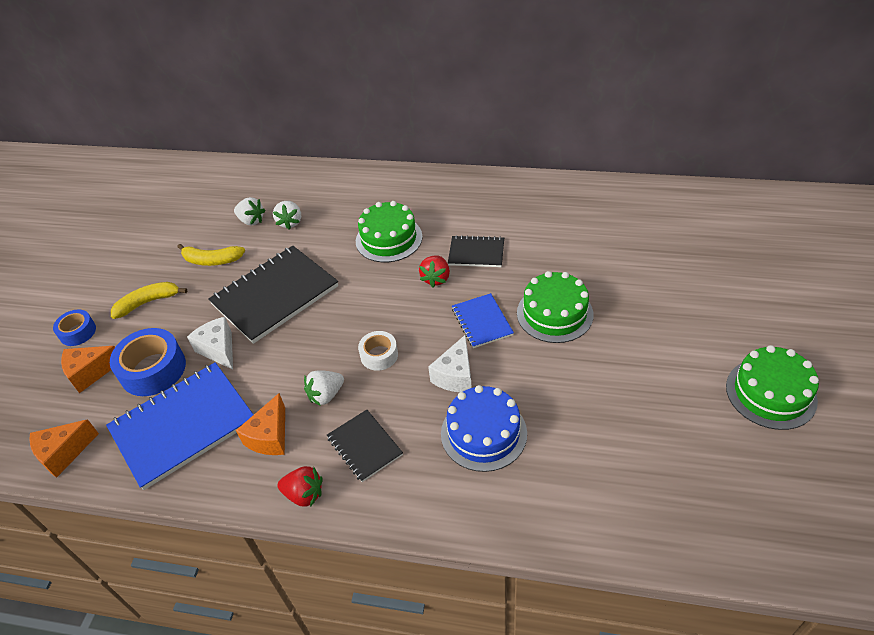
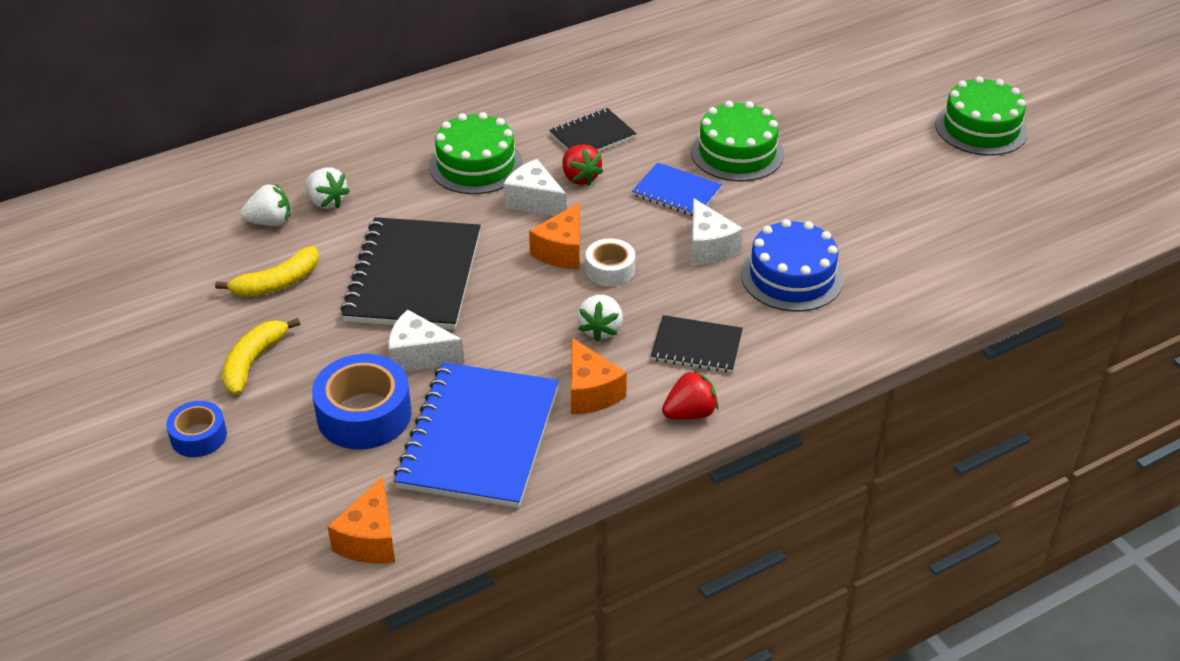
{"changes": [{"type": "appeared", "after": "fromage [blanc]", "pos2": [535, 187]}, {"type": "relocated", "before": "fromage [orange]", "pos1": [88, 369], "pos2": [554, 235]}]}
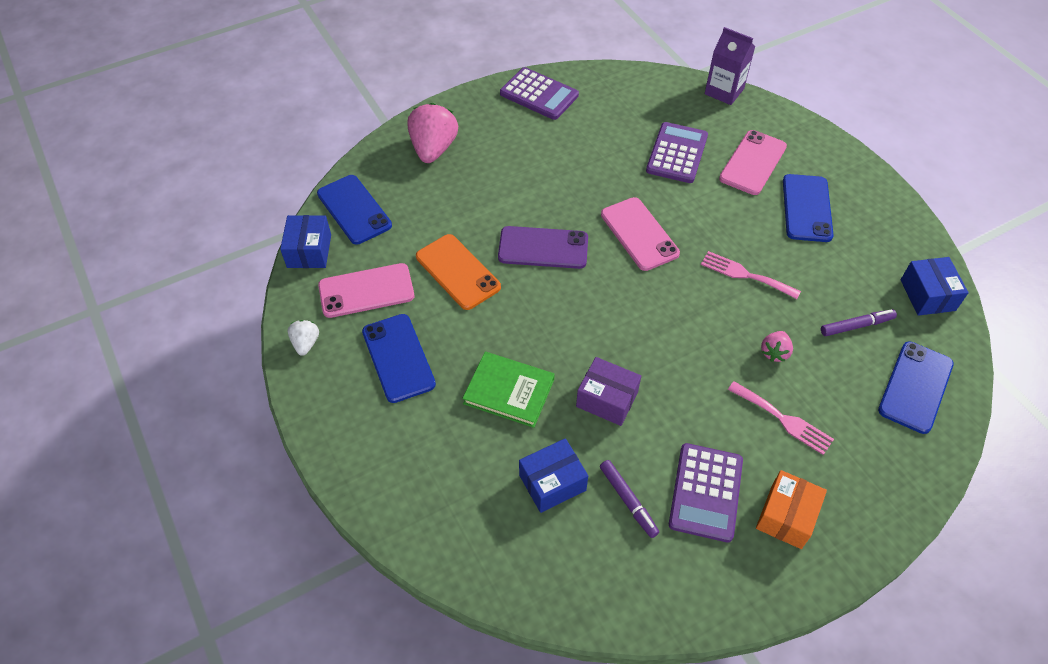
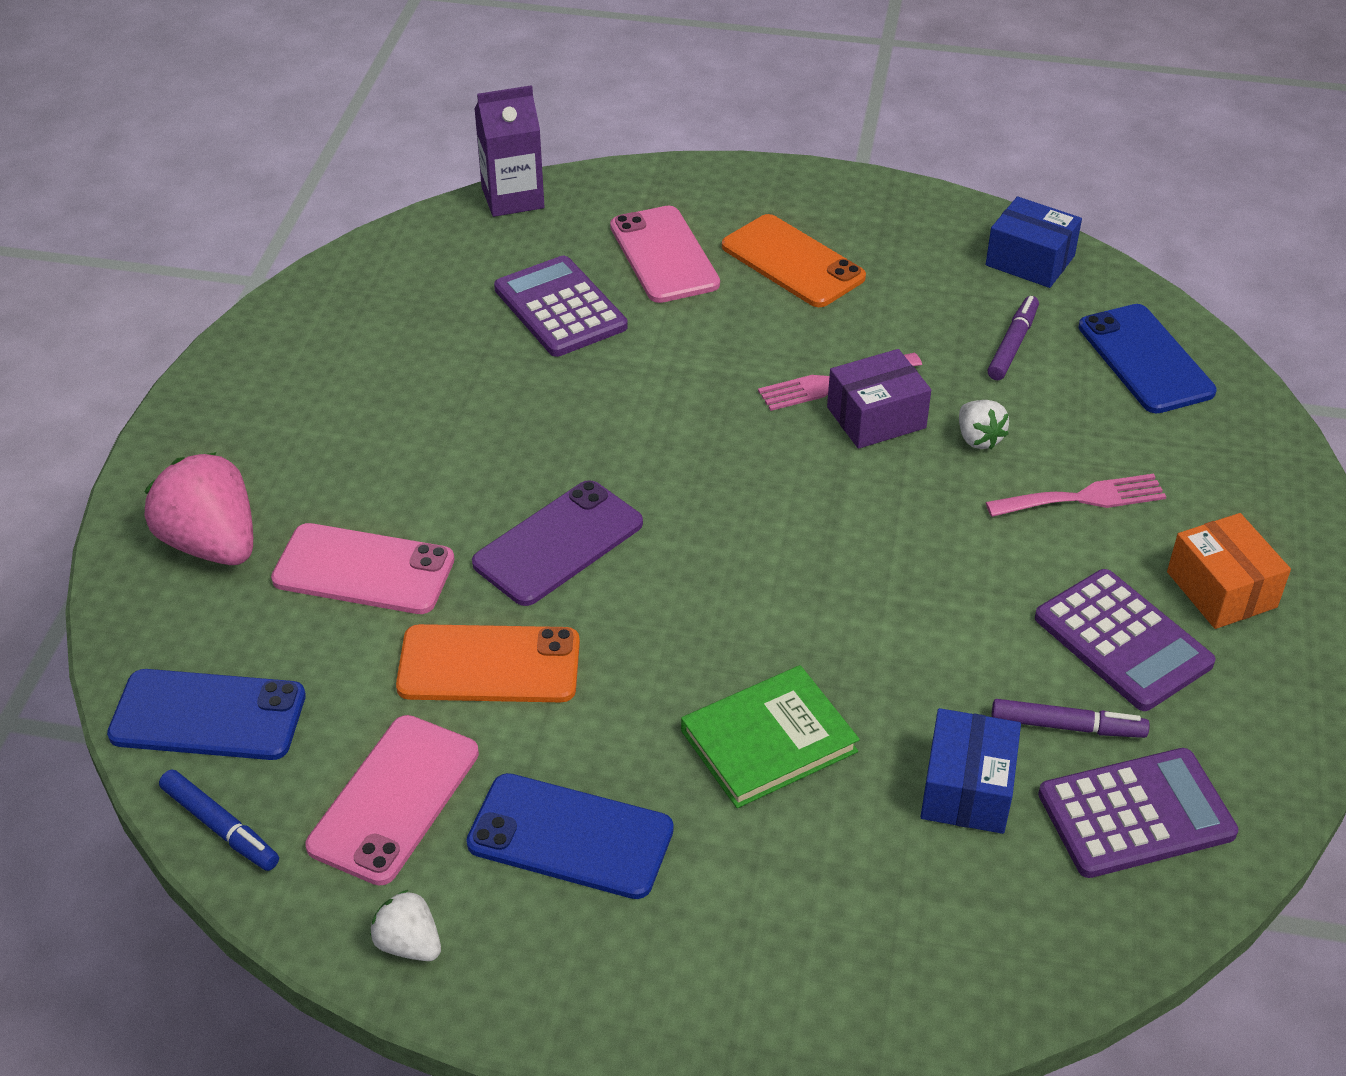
{"changes": [{"type": "exchanged", "before": "boîte [bleu]", "after": "feutre [bleu]", "pos1": [305, 241], "pos2": [219, 820]}, {"type": "relocated", "before": "téléphone [rose]", "pos1": [640, 234], "pos2": [363, 568]}, {"type": "colour", "before": "téléphone [bleu]", "after": "téléphone [orange]", "pos1": [808, 208], "pos2": [794, 260]}, {"type": "relocated", "before": "boîte [violet]", "pos1": [608, 391], "pos2": [879, 399]}, {"type": "colour", "before": "fraise [rose]", "after": "fraise [blanc]", "pos1": [777, 346], "pos2": [984, 424]}, {"type": "relocated", "before": "calculatrice [violet]", "pos1": [539, 93], "pos2": [1138, 813]}]}
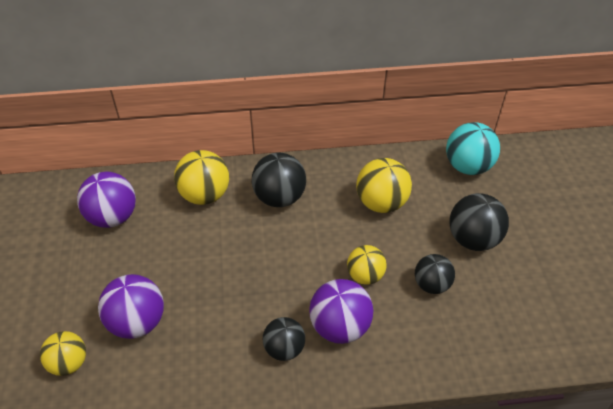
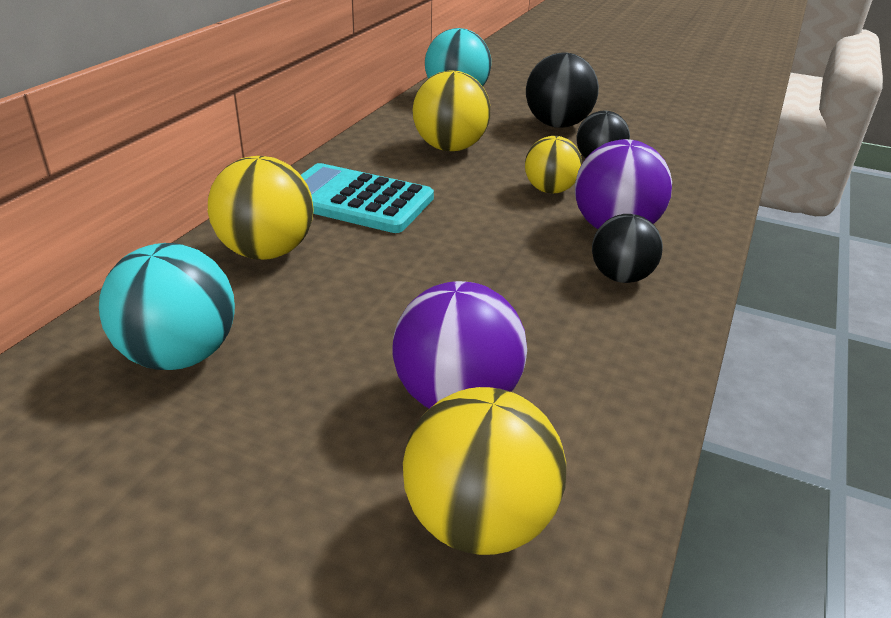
{"changes": [{"type": "colour", "before": "balle [violet]", "after": "balle [turquoise]", "pos1": [106, 200], "pos2": [167, 306]}, {"type": "exchanged", "before": "balle [noir]", "after": "calculatrice [turquoise]", "pos1": [279, 180], "pos2": [367, 198]}, {"type": "size", "before": "balle [jaune]", "pos1": [63, 353], "pos2": [484, 471], "scale": 1.51}]}
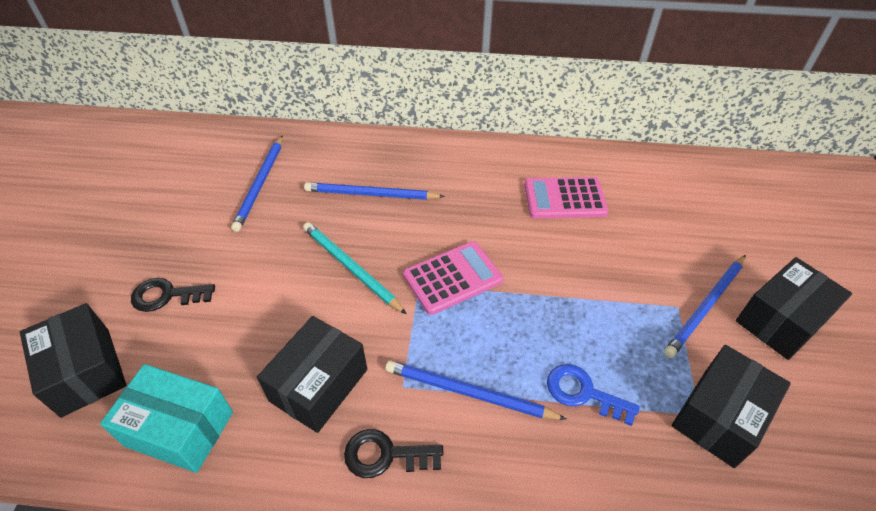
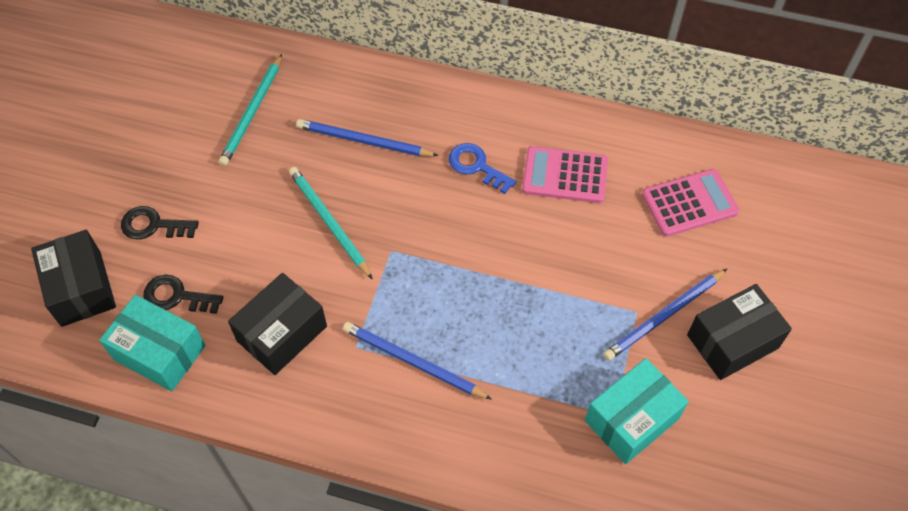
{"changes": [{"type": "relocated", "before": "clé [noir]", "pos1": [393, 453], "pos2": [183, 294]}, {"type": "colour", "before": "crayon [bleu]", "after": "crayon [turquoise]", "pos1": [257, 183], "pos2": [250, 110]}, {"type": "relocated", "before": "clé [bleu]", "pos1": [593, 395], "pos2": [482, 168]}, {"type": "colour", "before": "boîte [noir]", "after": "boîte [turquoise]", "pos1": [731, 406], "pos2": [637, 411]}, {"type": "relocated", "before": "calculatrice [rose]", "pos1": [453, 278], "pos2": [690, 203]}]}
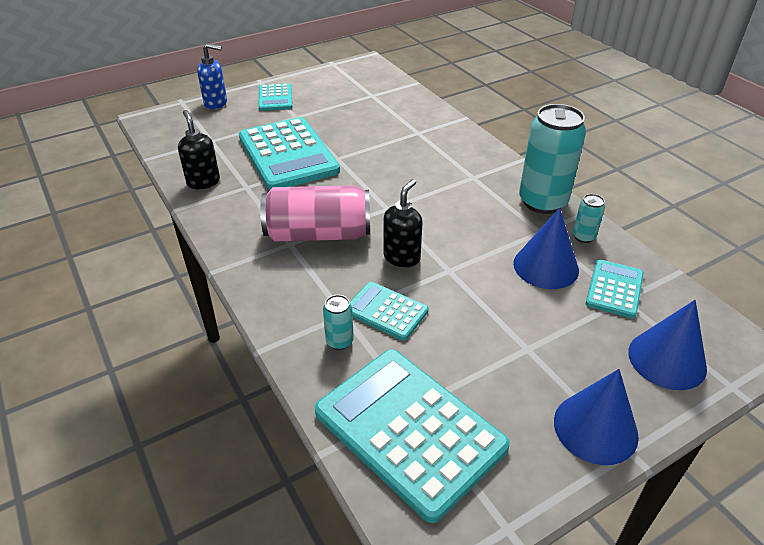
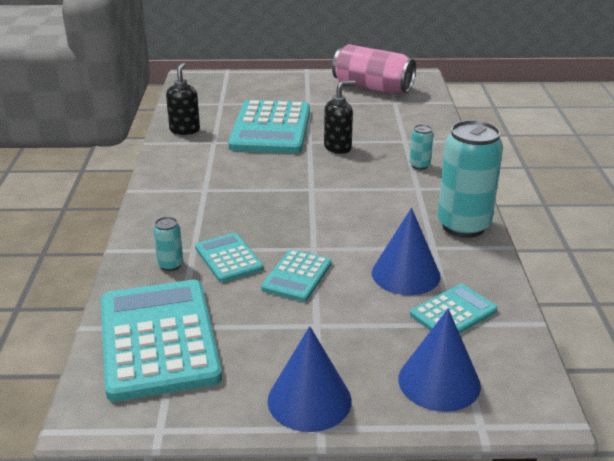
{"changes": [{"type": "relocated", "before": "calculatrice [turquoise]", "pos1": [275, 97], "pos2": [296, 275]}, {"type": "relocated", "before": "distributeur de savon [noir]", "pos1": [402, 223], "pos2": [340, 117]}, {"type": "relocated", "before": "canette [rose]", "pos1": [315, 213], "pos2": [374, 69]}, {"type": "relocated", "before": "canette [turquoise]", "pos1": [589, 218], "pos2": [421, 147]}, {"type": "missing", "before": "distributeur de savon [bleu]", "pos1": [212, 76]}]}
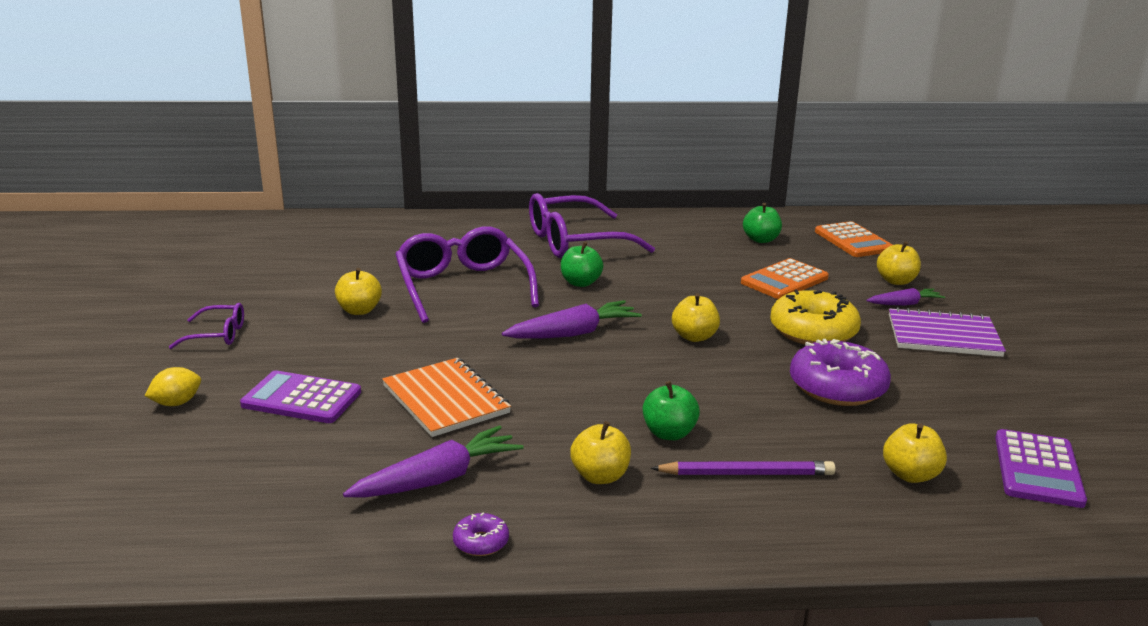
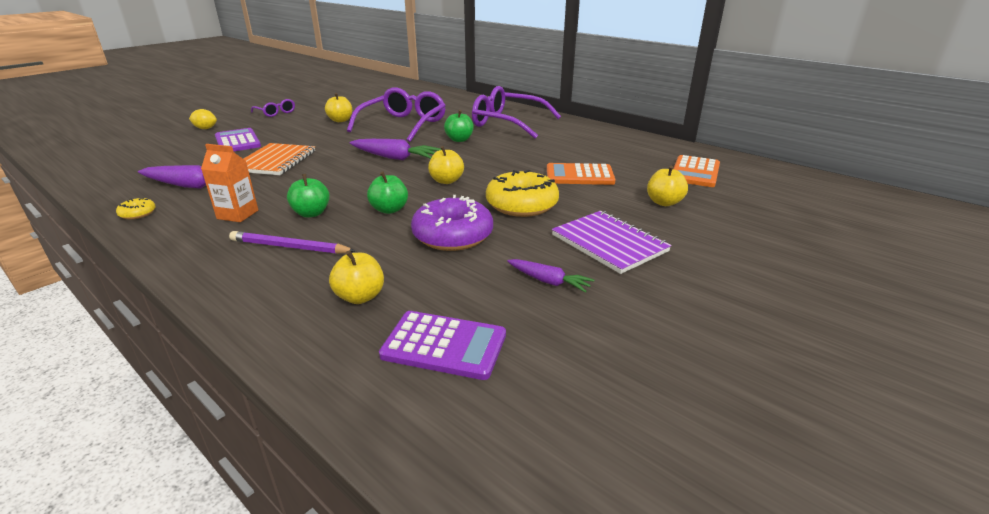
{"changes": [{"type": "colour", "before": "beignet [violet]", "after": "beignet [jaune]", "pos1": [481, 534], "pos2": [136, 208]}, {"type": "exchanged", "before": "pomme [jaune]", "after": "brique de lait [orange]", "pos1": [600, 452], "pos2": [229, 183]}, {"type": "spun", "before": "crayon [violet]", "pos1": [743, 468], "pos2": [292, 242], "turn": 150}, {"type": "relocated", "before": "pomme [vert]", "pos1": [762, 223], "pos2": [387, 193]}, {"type": "spun", "before": "calculatrice [violet]", "pos1": [1041, 468], "pos2": [442, 345], "turn": -135}, {"type": "relocated", "before": "carotte [violet]", "pos1": [905, 297], "pos2": [550, 276]}]}
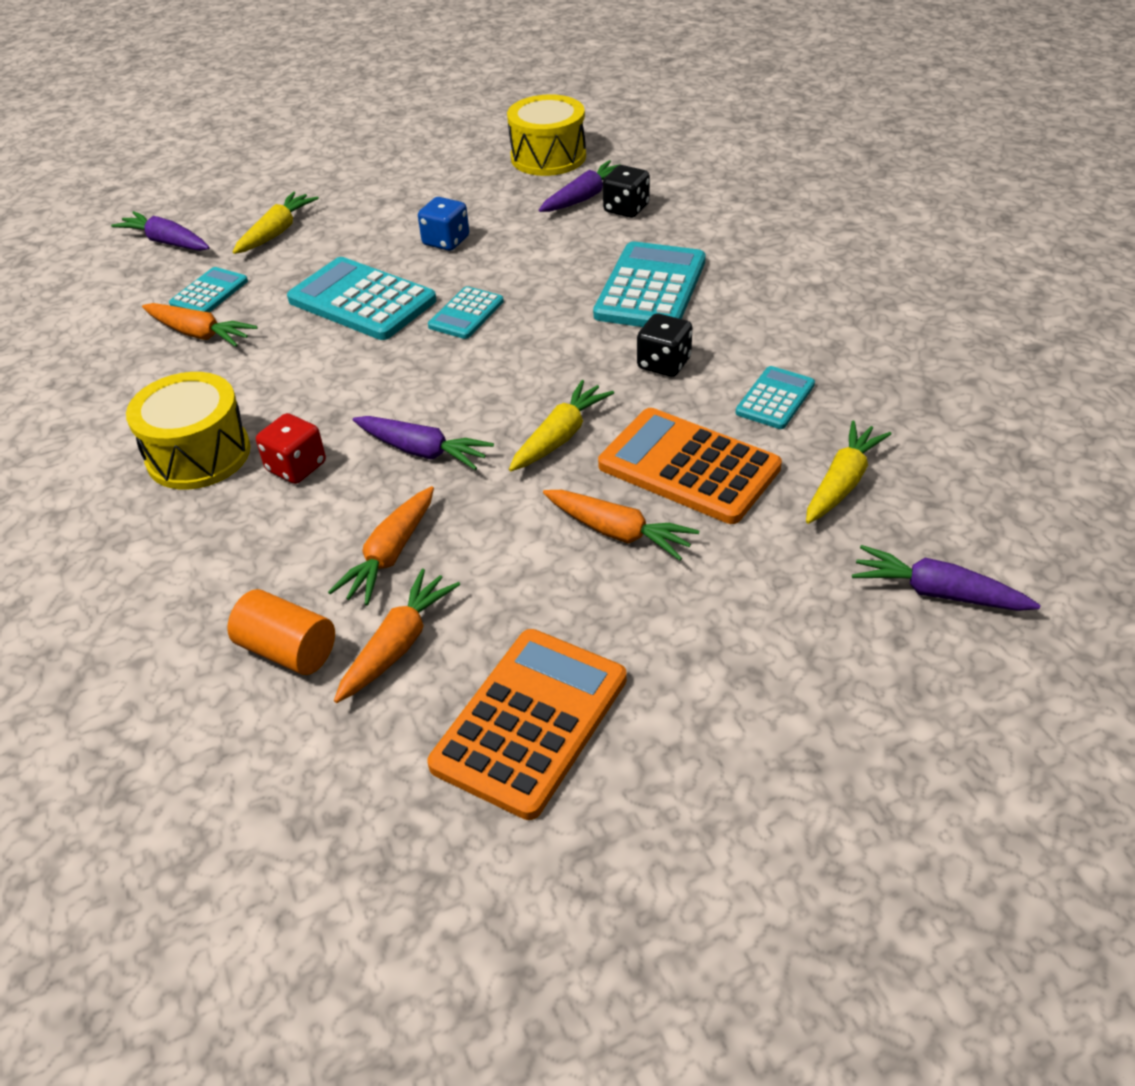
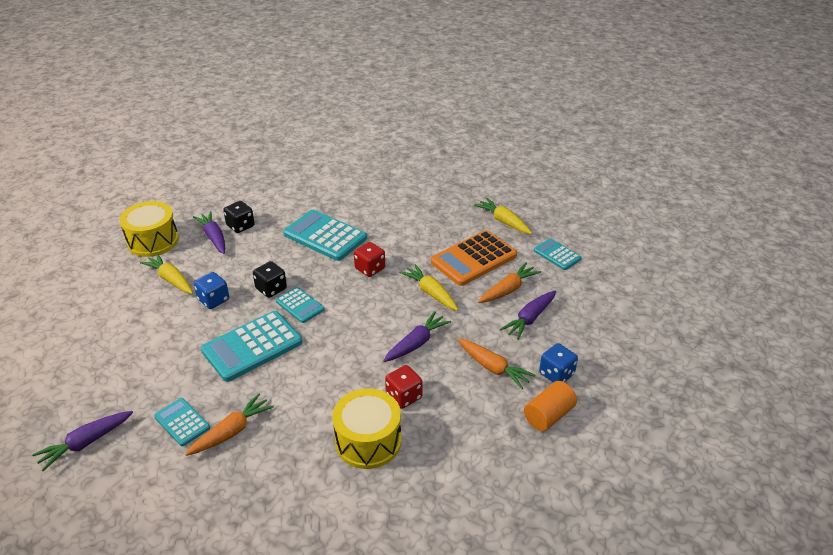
{"changes": [{"type": "relocated", "before": "carotte [jaune]", "pos1": [276, 223], "pos2": [166, 273]}, {"type": "relocated", "before": "dé [noir]", "pos1": [664, 345], "pos2": [270, 279]}, {"type": "appeared", "after": "dé [rouge]", "pos2": [369, 259]}, {"type": "relocated", "before": "carotte [violet]", "pos1": [946, 578], "pos2": [528, 315]}, {"type": "relocated", "before": "calculatrice [turquoise]", "pos1": [775, 397], "pos2": [558, 254]}, {"type": "exchanged", "before": "carotte [orange]", "after": "dé [bleu]", "pos1": [397, 636], "pos2": [558, 363]}, {"type": "missing", "before": "calculatrice [orange]", "pos1": [527, 724]}]}
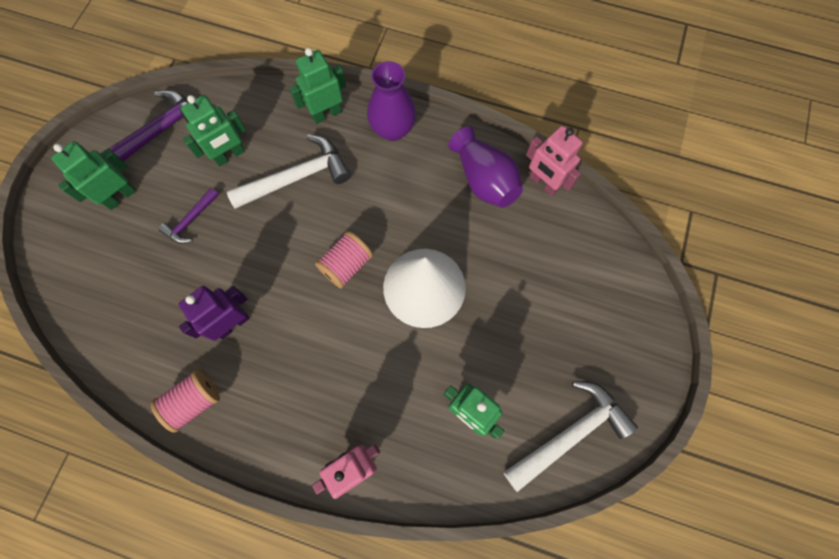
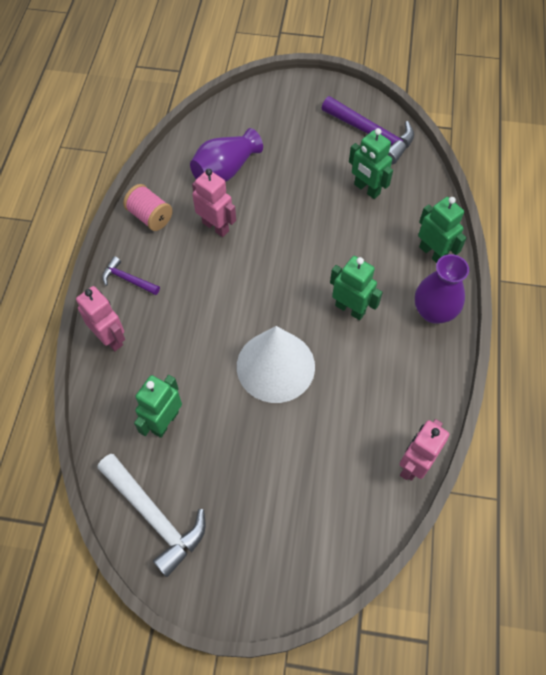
{"changes": [{"type": "relocated", "before": "marteau [violet]", "pos1": [189, 216], "pos2": [131, 275]}, {"type": "relocated", "before": "vase [violet]", "pos1": [485, 167], "pos2": [226, 155]}, {"type": "colour", "before": "robot [violet]", "after": "robot [rose]", "pos1": [214, 313], "pos2": [214, 203]}, {"type": "relocated", "before": "robot [vert]", "pos1": [93, 175], "pos2": [356, 288]}, {"type": "missing", "before": "marteau [blanc]", "pos1": [288, 172]}, {"type": "missing", "before": "bobine [rose]", "pos1": [344, 260]}]}
